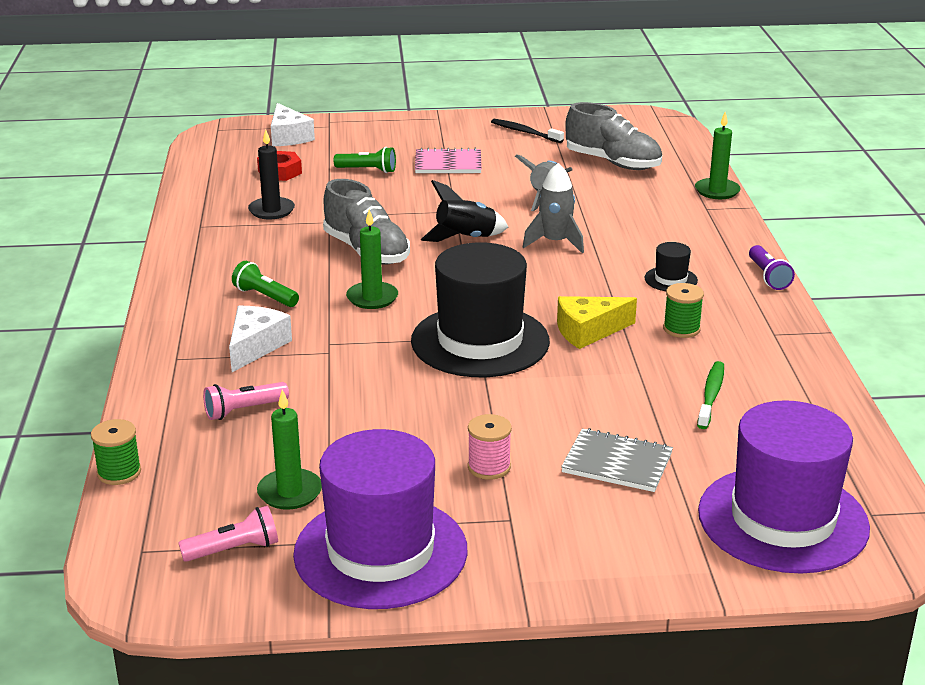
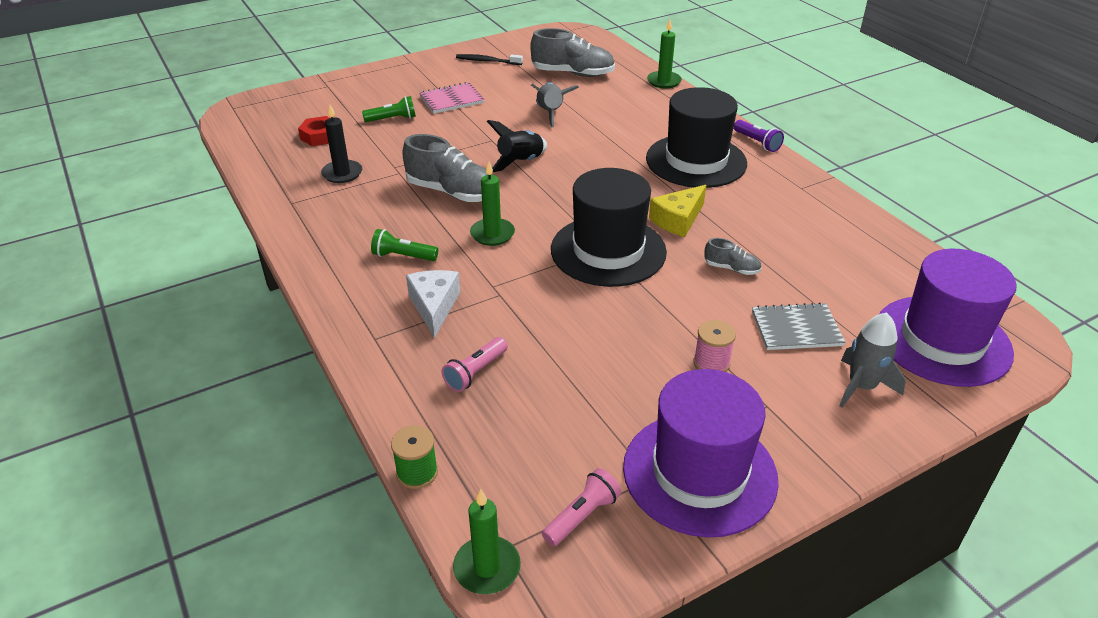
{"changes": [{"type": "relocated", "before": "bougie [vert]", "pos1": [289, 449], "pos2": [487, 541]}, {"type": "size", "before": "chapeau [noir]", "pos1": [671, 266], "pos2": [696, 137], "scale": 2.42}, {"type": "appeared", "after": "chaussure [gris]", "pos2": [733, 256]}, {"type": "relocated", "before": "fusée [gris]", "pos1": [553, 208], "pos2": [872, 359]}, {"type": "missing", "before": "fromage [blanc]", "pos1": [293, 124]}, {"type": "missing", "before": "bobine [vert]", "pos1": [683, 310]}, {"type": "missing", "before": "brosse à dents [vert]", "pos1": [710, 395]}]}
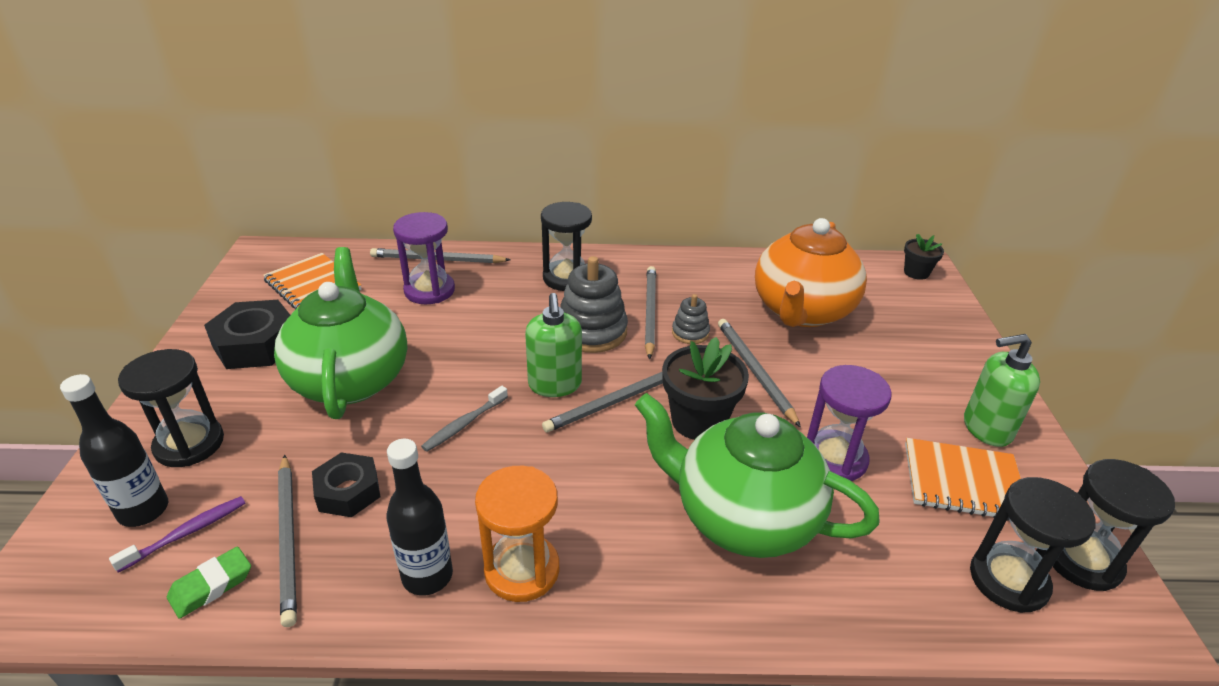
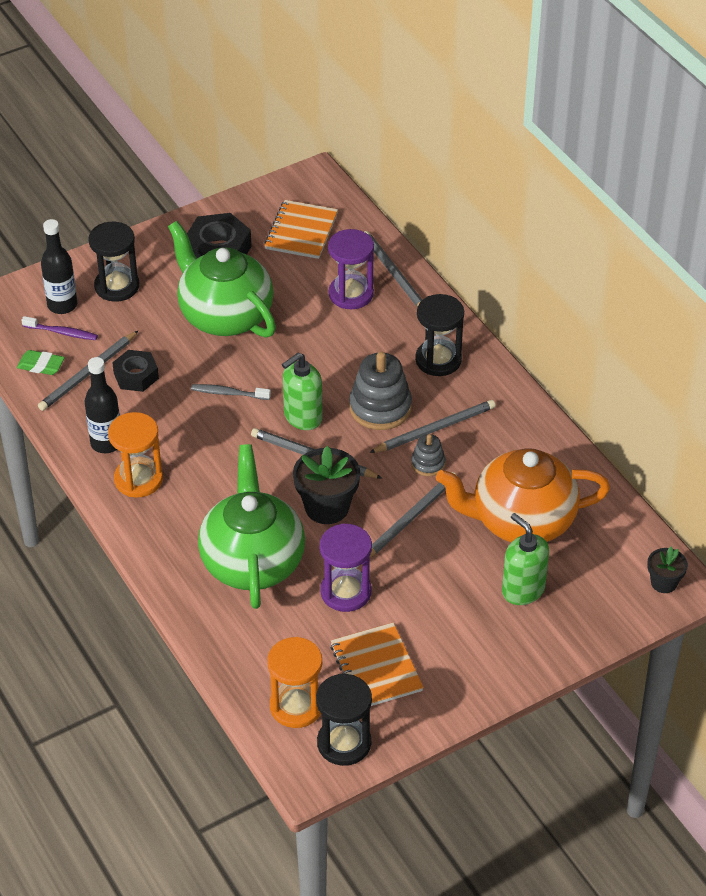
{"changes": [{"type": "spun", "before": "théière [vert]", "pos1": [340, 333], "pos2": [222, 279], "turn": -90}, {"type": "colour", "before": "sablier [noir]", "after": "sablier [orange]", "pos1": [1033, 545], "pos2": [294, 682]}, {"type": "relocated", "before": "distributeur de savon [vert]", "pos1": [1002, 390], "pos2": [525, 559]}]}
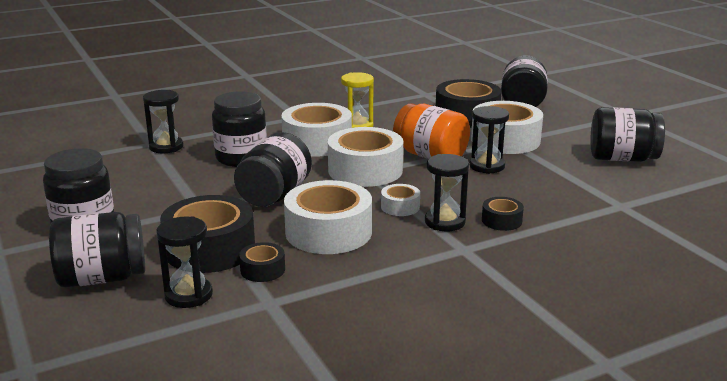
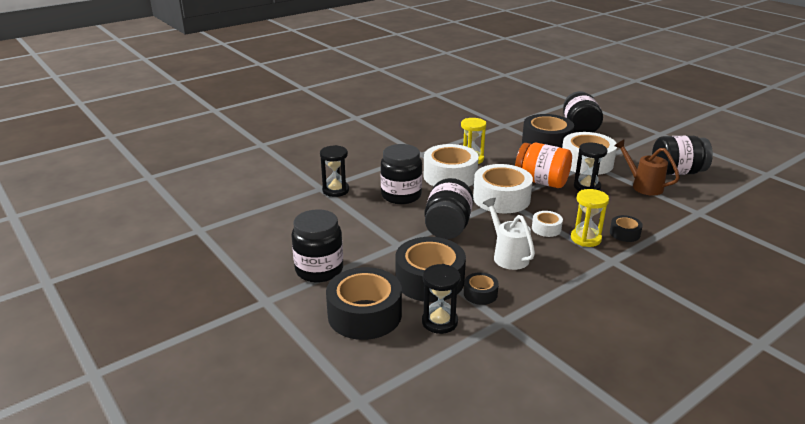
{"changes": [{"type": "exchanged", "before": "bocal [noir]", "after": "ruban adhésif [noir]", "pos1": [97, 250], "pos2": [364, 303]}, {"type": "exchanged", "before": "ruban adhésif [blanc]", "after": "arrosoir [blanc]", "pos1": [328, 217], "pos2": [509, 234]}, {"type": "colour", "before": "sablier [noir]", "after": "sablier [jaune]", "pos1": [447, 192], "pos2": [590, 218]}, {"type": "appeared", "after": "arrosoir [marron]", "pos2": [647, 167]}]}
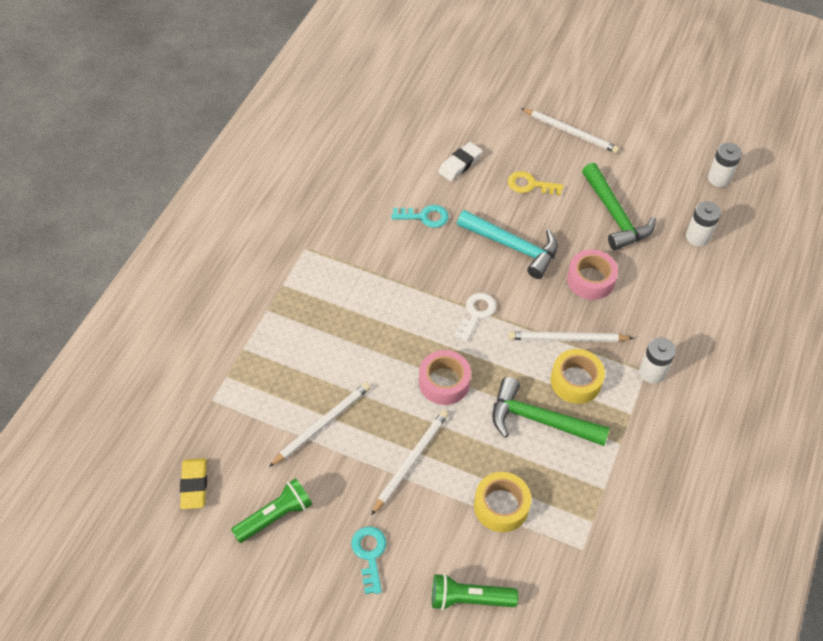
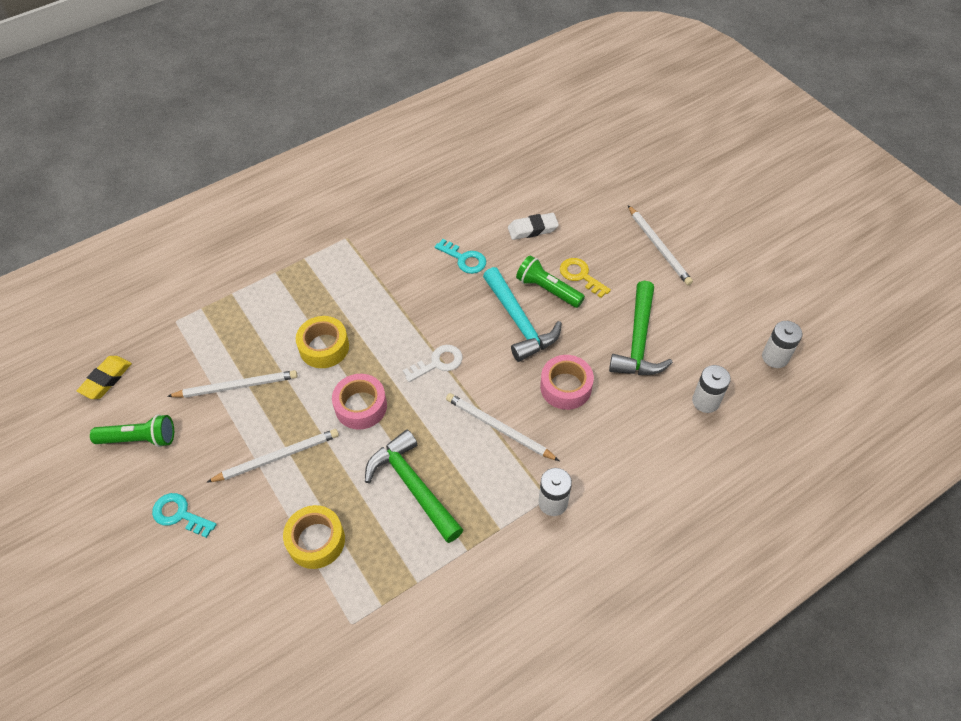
{"changes": [{"type": "spun", "before": "clé [turquoise]", "pos1": [369, 560], "pos2": [184, 515], "turn": -90}, {"type": "relocated", "before": "ruban adhésif [jaune]", "pos1": [578, 376], "pos2": [322, 342]}, {"type": "relocated", "before": "lampe de poche [vert]", "pos1": [475, 592], "pos2": [550, 281]}]}
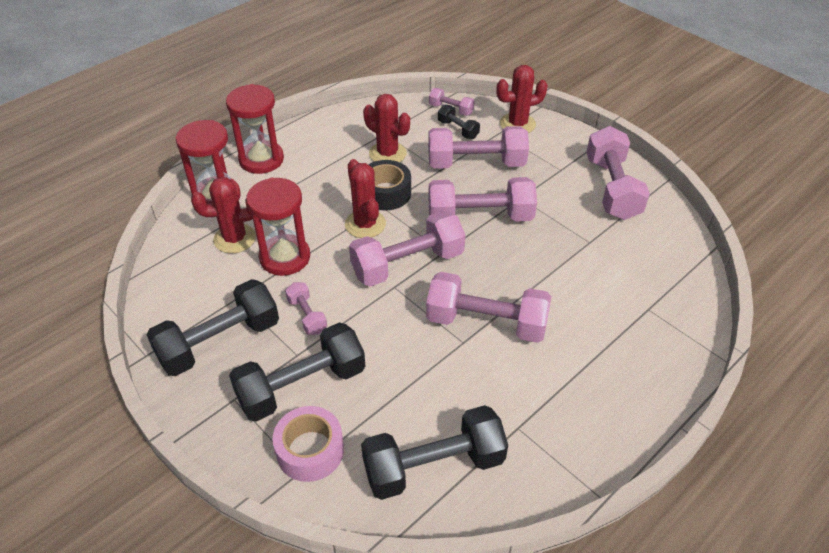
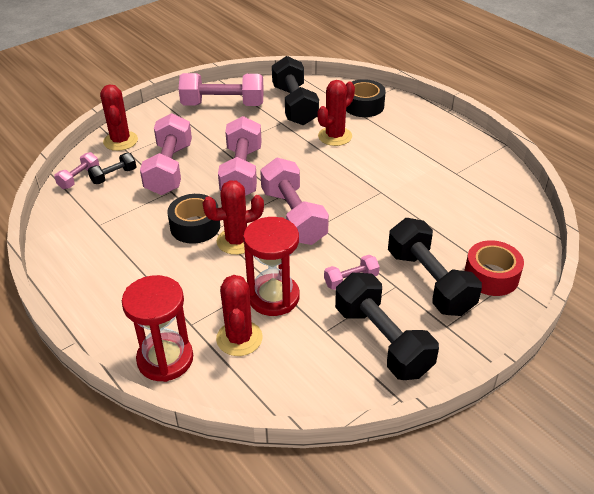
{"changes": [{"type": "relocated", "before": "haltère [noir]", "pos1": [434, 452], "pos2": [295, 90]}, {"type": "relocated", "before": "cactus [rouge]", "pos1": [386, 128], "pos2": [336, 113]}, {"type": "appeared", "after": "ruban adhésif [noir]", "pos2": [366, 98]}, {"type": "colour", "before": "ruban adhésif [rose]", "after": "ruban adhésif [rouge]", "pos1": [308, 444], "pos2": [494, 268]}, {"type": "missing", "before": "sablier [rouge]", "pos1": [255, 129]}, {"type": "missing", "before": "haltère [rose]", "pos1": [488, 307]}]}
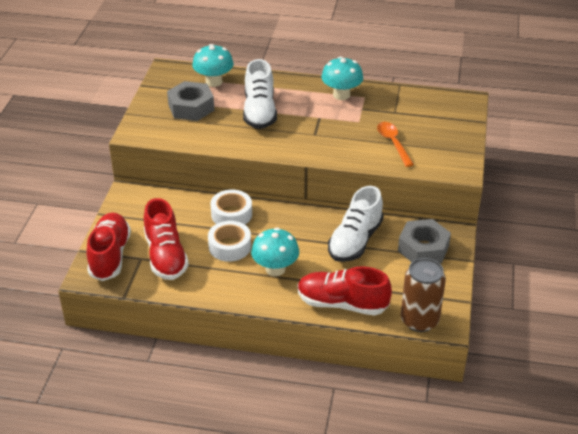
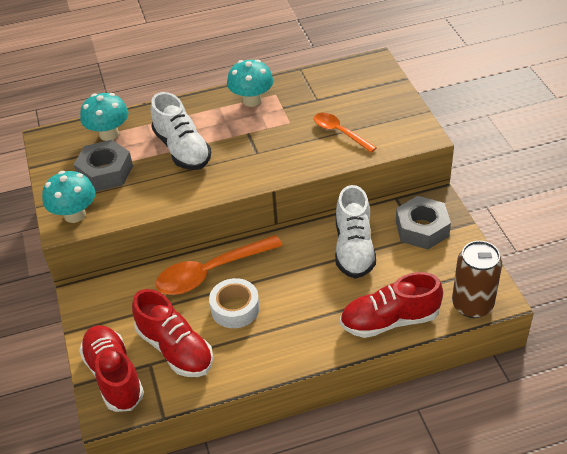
{"changes": [{"type": "relocated", "before": "champignon [turquoise]", "pos1": [275, 251], "pos2": [68, 197]}, {"type": "exchanged", "before": "ruban adhésif [blanc]", "after": "cuillère [orange]", "pos1": [231, 207], "pos2": [219, 265]}]}
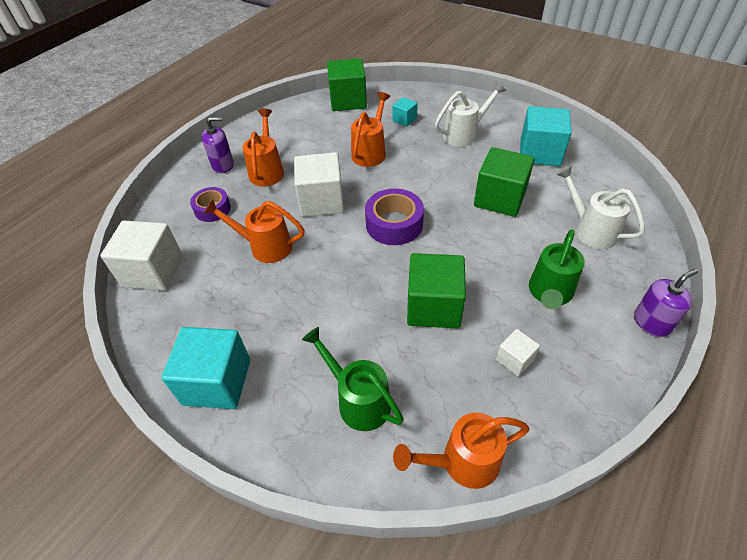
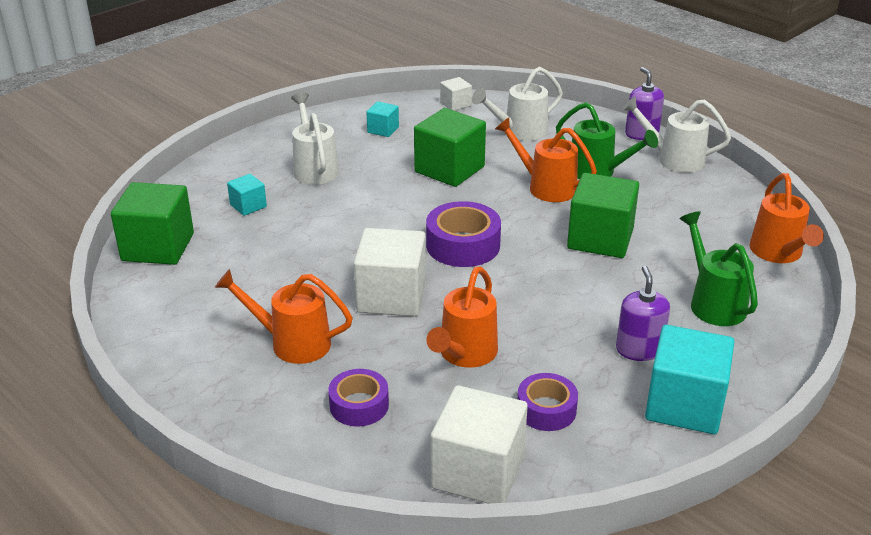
{"changes": [{"type": "size", "before": "cube [turquoise]", "pos1": [546, 136], "pos2": [382, 119], "scale": 0.5}, {"type": "relocated", "before": "cube [blanc]", "pos1": [518, 352], "pos2": [456, 94]}, {"type": "relocated", "before": "arrosoir [orange]", "pos1": [370, 129], "pos2": [546, 159]}, {"type": "appeared", "after": "ruban adhésif [violet]", "pos2": [548, 402]}, {"type": "relocated", "before": "distributeur de savon [violet]", "pos1": [218, 145], "pos2": [643, 313]}, {"type": "appeared", "after": "arrosoir [blanc]", "pos2": [676, 135]}, {"type": "spun", "before": "arrosoir [vert]", "pos1": [353, 379], "pos2": [719, 268], "turn": 105}]}
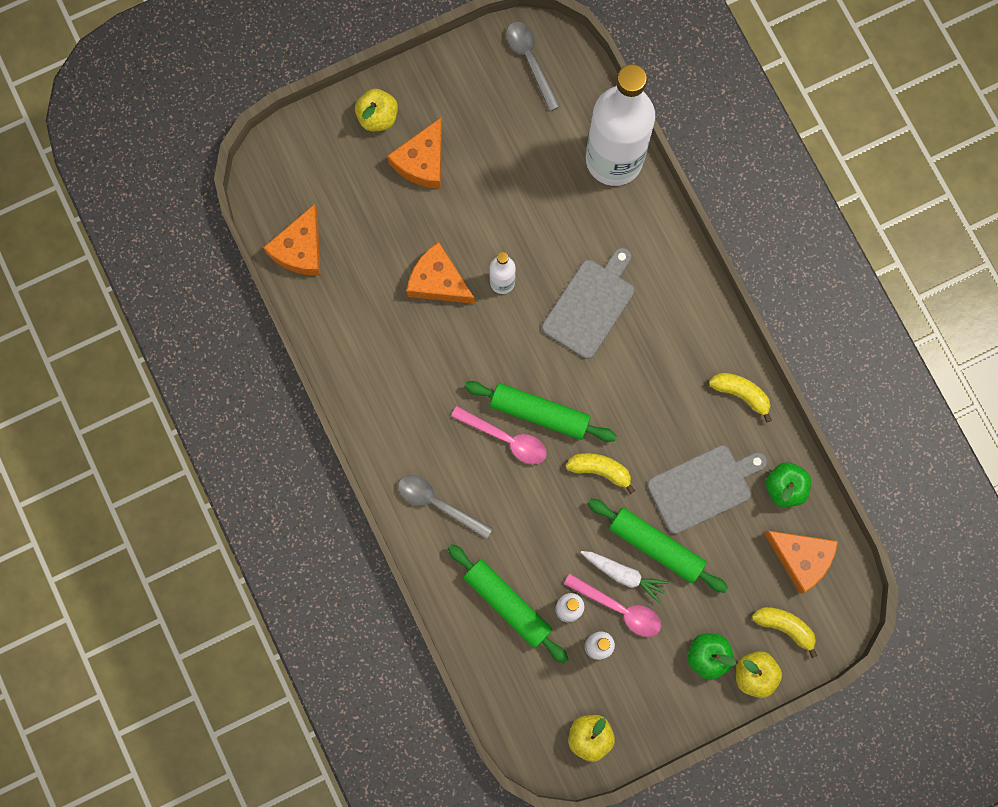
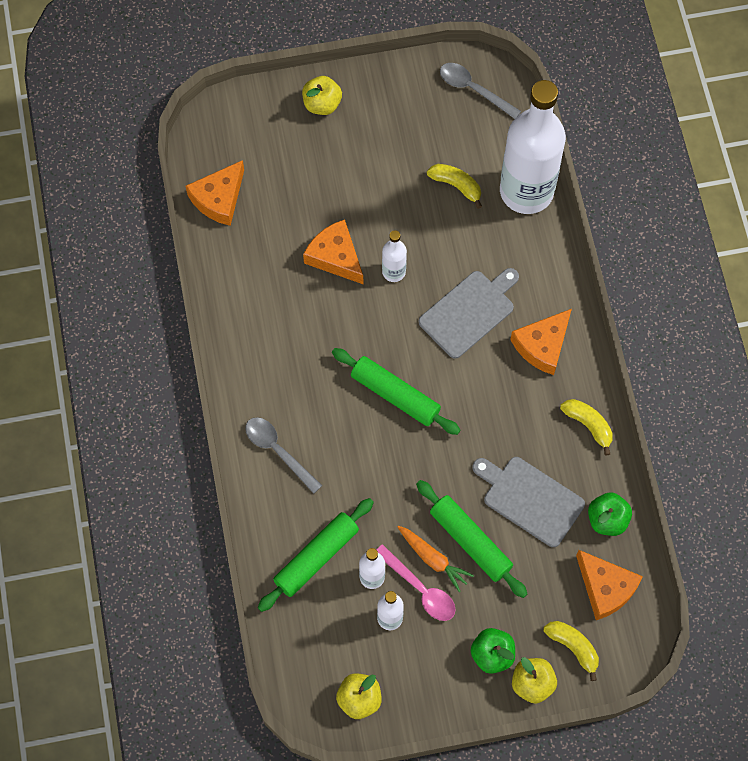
{"changes": [{"type": "spun", "before": "rouleau à pâtisserie [vert]", "pos1": [508, 604], "pos2": [316, 555], "turn": 75}, {"type": "colour", "before": "carotte [blanc]", "after": "carotte [orange]", "pos1": [625, 577], "pos2": [436, 559]}, {"type": "relocated", "before": "banane [jaune]", "pos1": [600, 473], "pos2": [454, 186]}, {"type": "spun", "before": "cuillère [gris]", "pos1": [533, 66], "pos2": [480, 91], "turn": -45}, {"type": "spun", "before": "planche à découper [gris]", "pos1": [707, 489], "pos2": [529, 502], "turn": -135}, {"type": "relocated", "before": "fromage [orange]", "pos1": [414, 153], "pos2": [541, 342]}, {"type": "missing", "before": "cuillère [rose]", "pos1": [499, 435]}]}
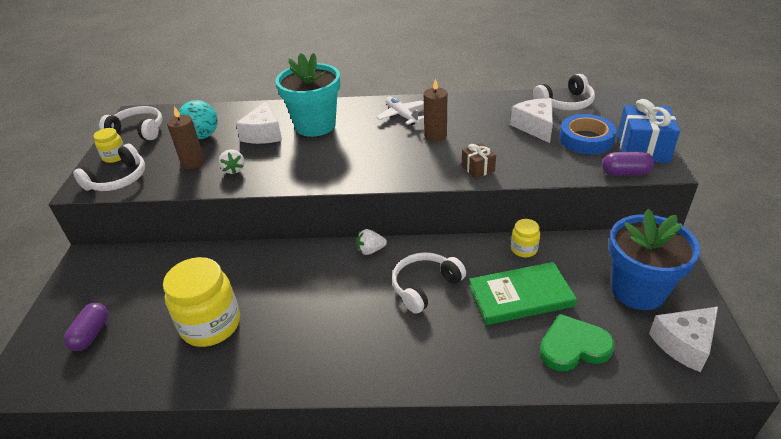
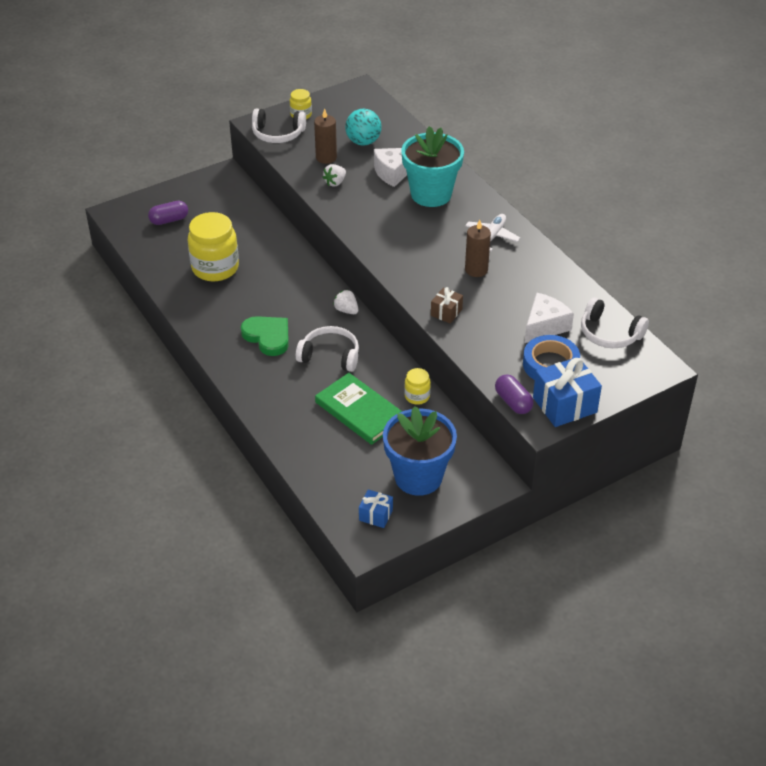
{"changes": [{"type": "relocated", "before": "cœur [vert]", "pos1": [576, 342], "pos2": [265, 336]}, {"type": "exchanged", "before": "fromage [blanc]", "after": "cadeau [bleu]", "pos1": [683, 339], "pos2": [376, 508]}, {"type": "missing", "before": "casque audio [blanc]", "pos1": [131, 123]}]}
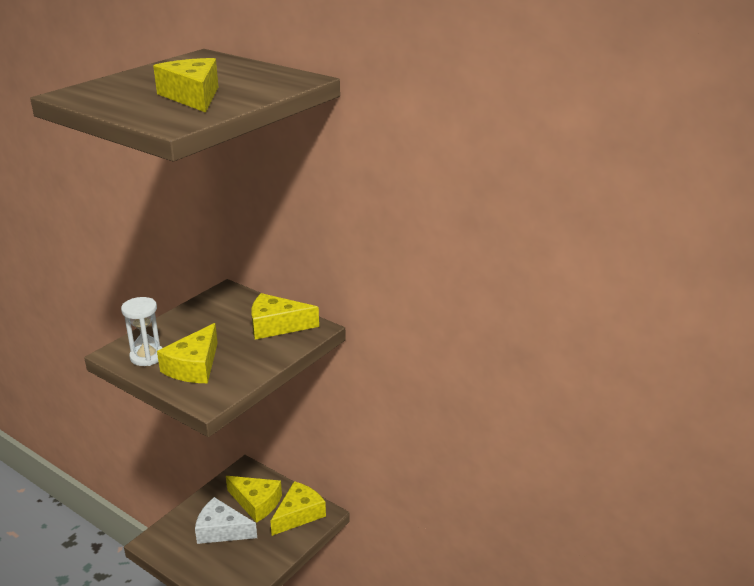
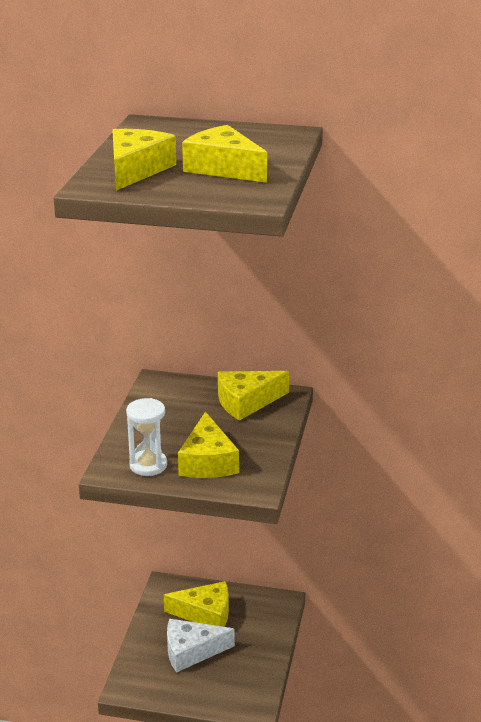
{"changes": [{"type": "relocated", "before": "fromage [jaune]", "pos1": [298, 508], "pos2": [144, 160]}]}
